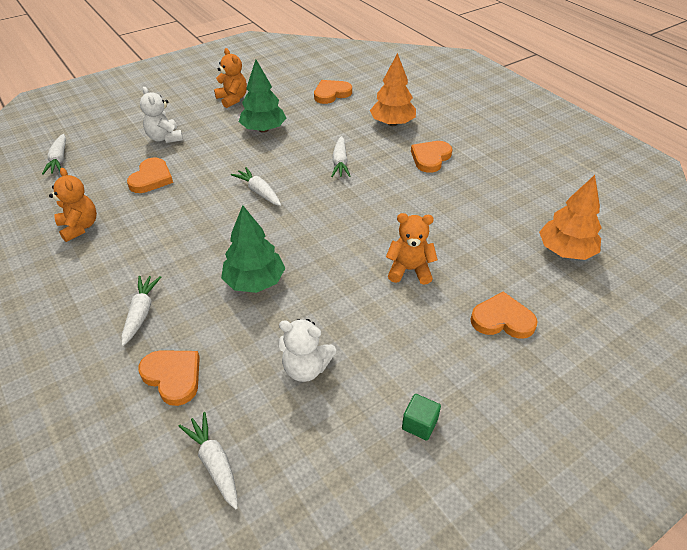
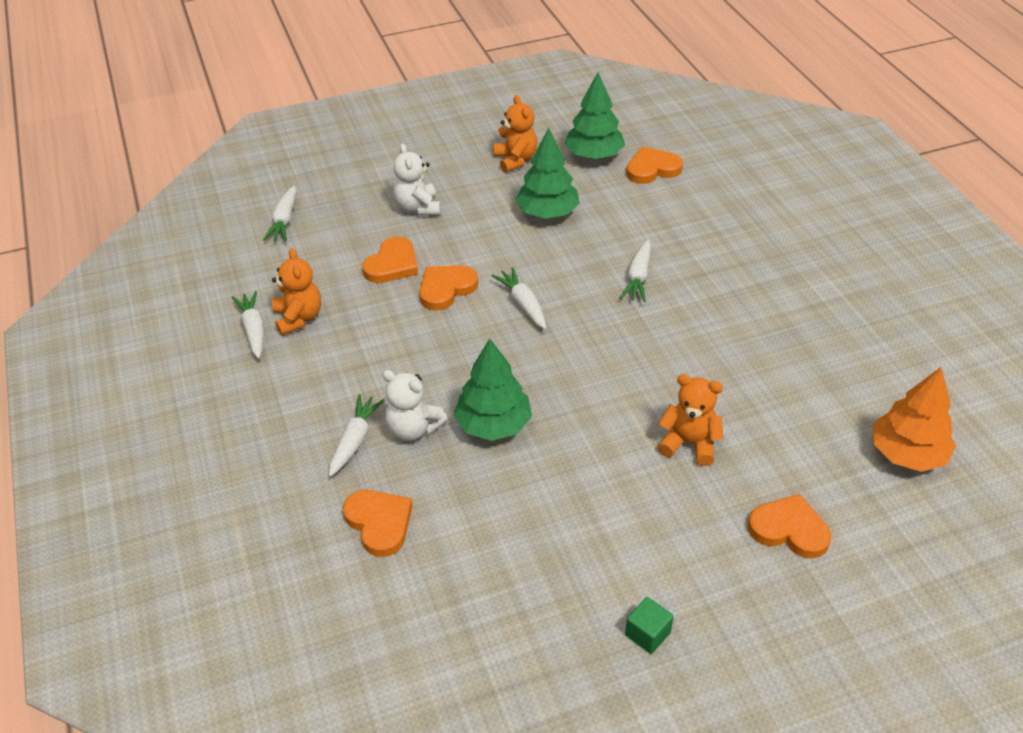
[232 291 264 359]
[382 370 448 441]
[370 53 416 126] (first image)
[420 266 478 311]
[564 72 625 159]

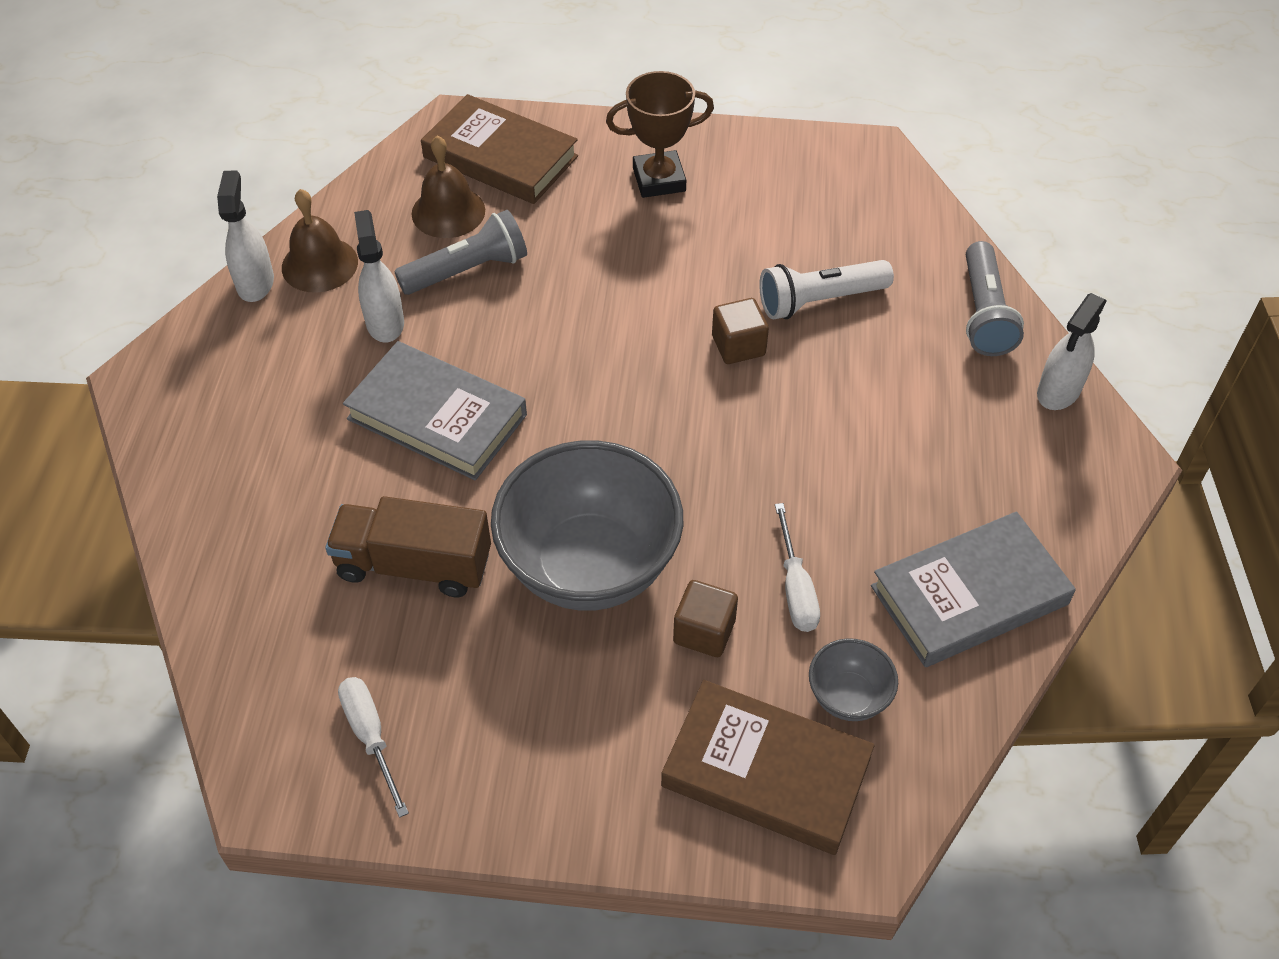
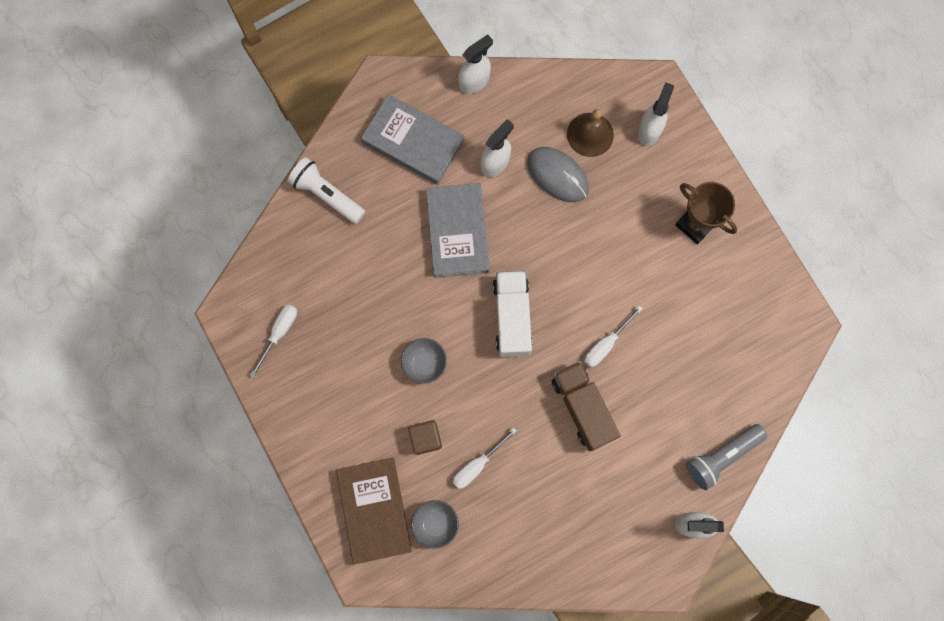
[282 189 358 293] (first image)
[552 361 621 451]
[527 147 589 202]
[638 82 674 146]
[401 338 447 384]
[584 305 643 368]
[288 157 365 224]
[361 94 464 185]
[493 271 532 357]

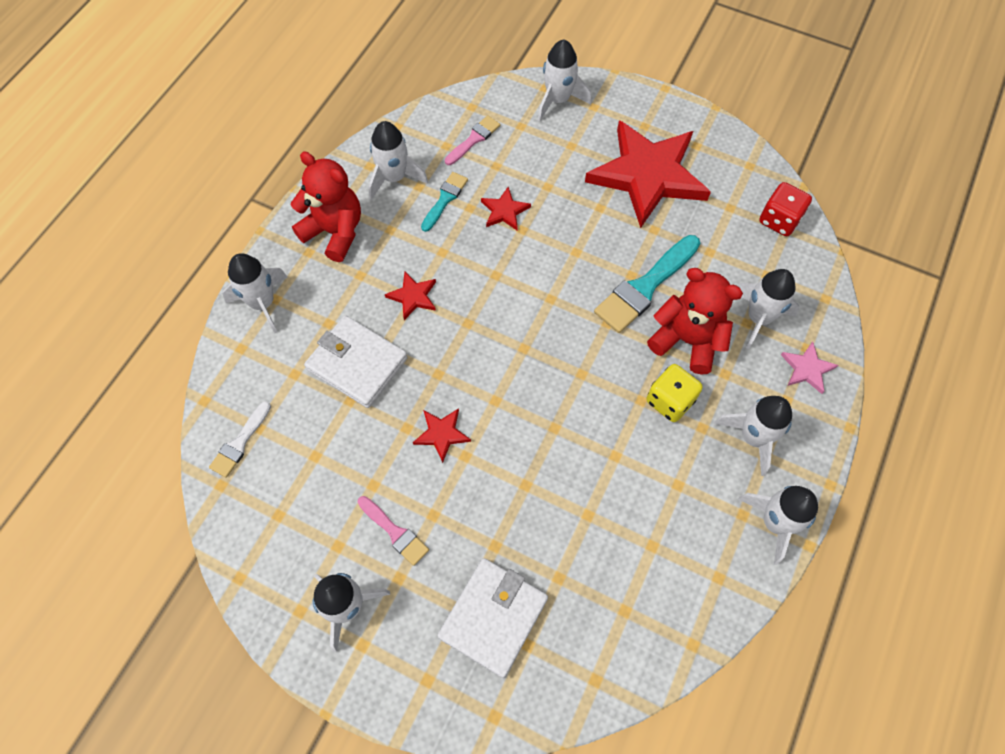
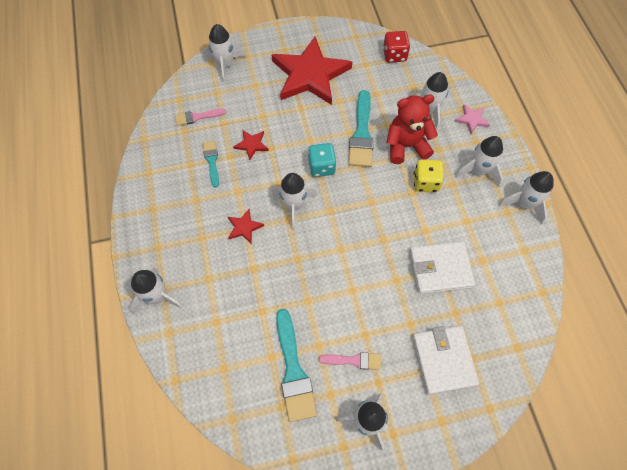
[209 401 271 478] (first image)
[291 151 361 262] (first image)
[409 241 475 294]
[272 173 317 229]
[413 408 471 463] (first image)
[175 109 226 126]
[276 309 317 422]
[308 143 336 177]

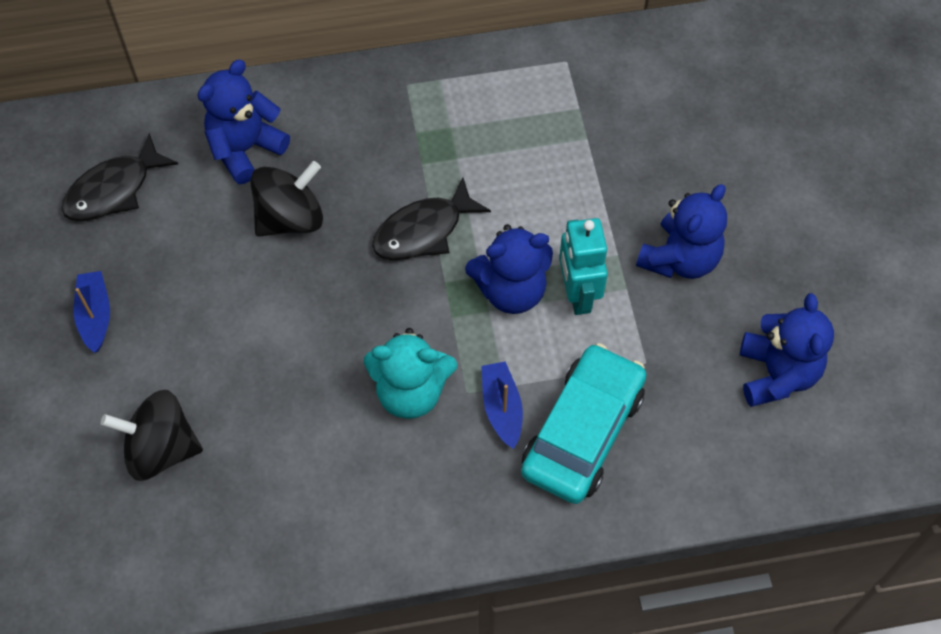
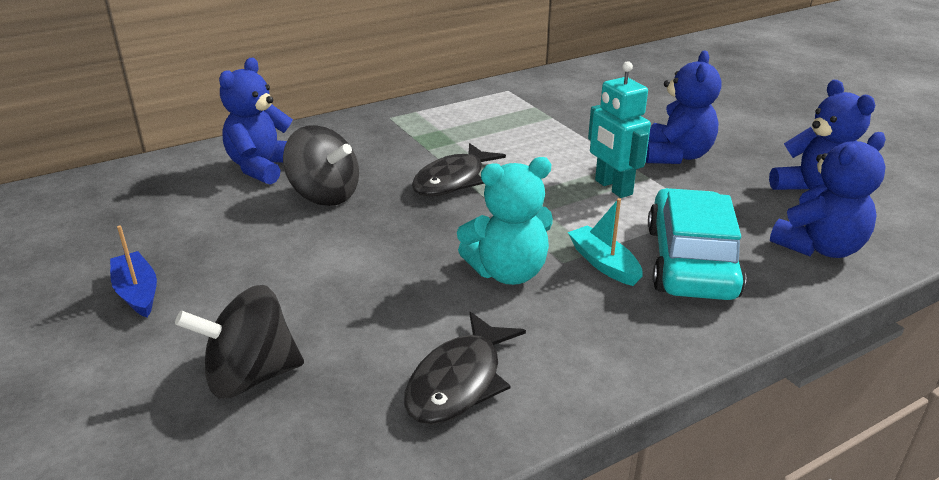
[404 312 526 425]
[283 125 359 206]
[770 132 886 258]
[568 198 643 286]

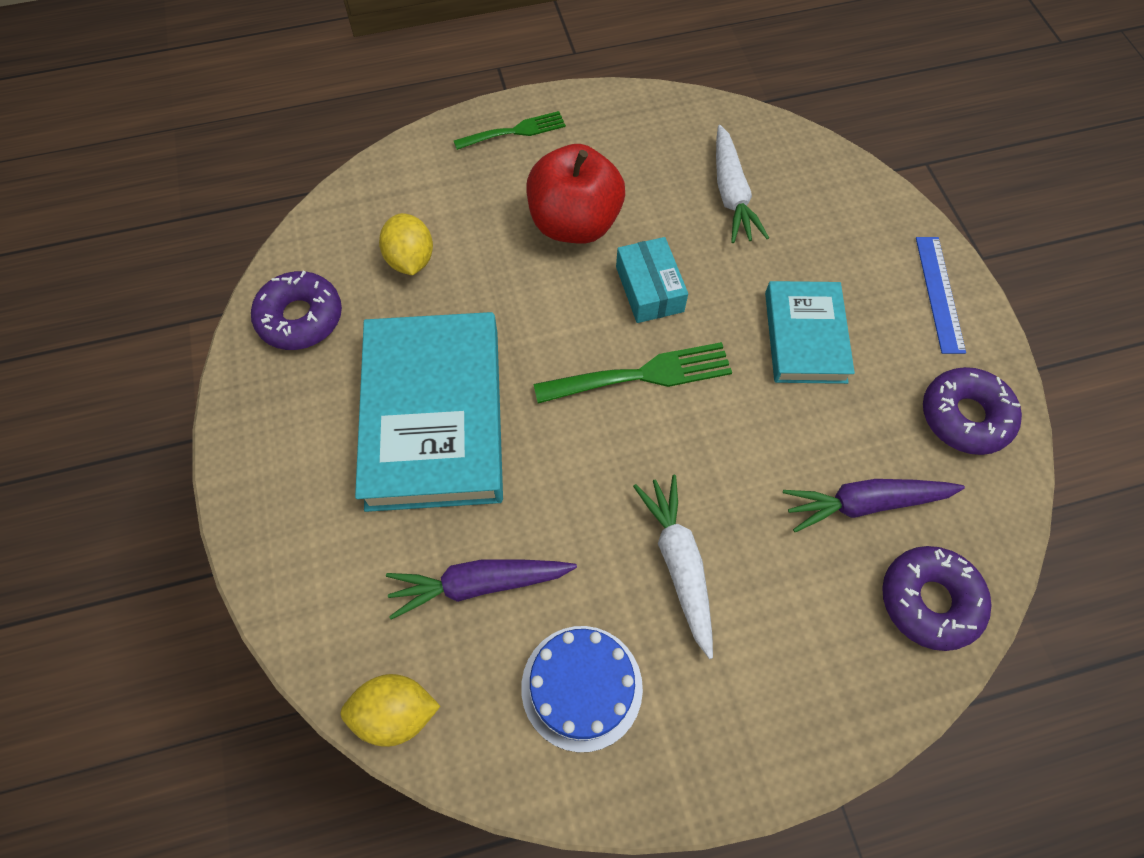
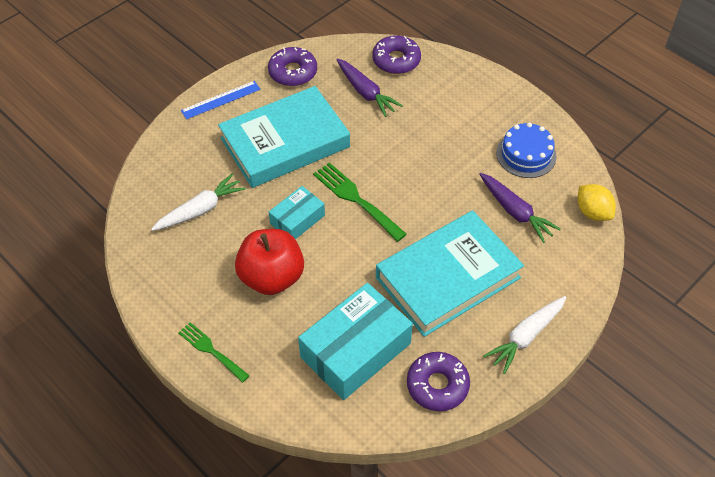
[298 283 413 400]
[483 296 566 374]
[218 86 350 188]

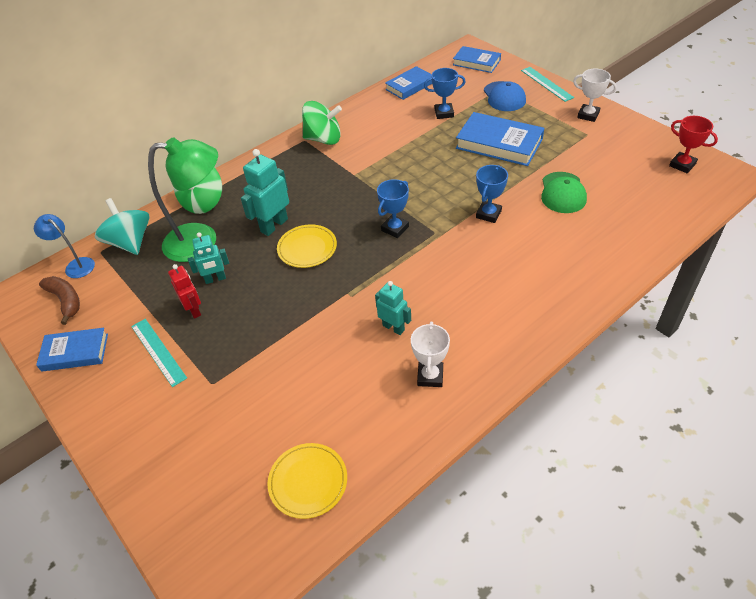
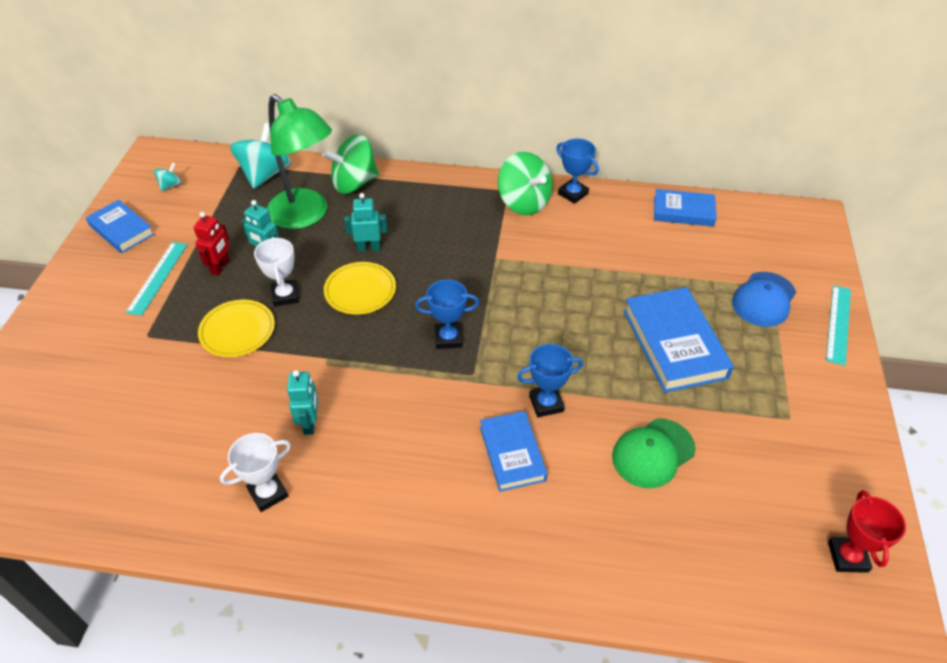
[34 214 95 278] (first image)
[154 163 182 191]
[344 193 387 252]
[198 300 275 357]
[556 139 599 204]
[480 411 548 492]
[254 237 299 307]

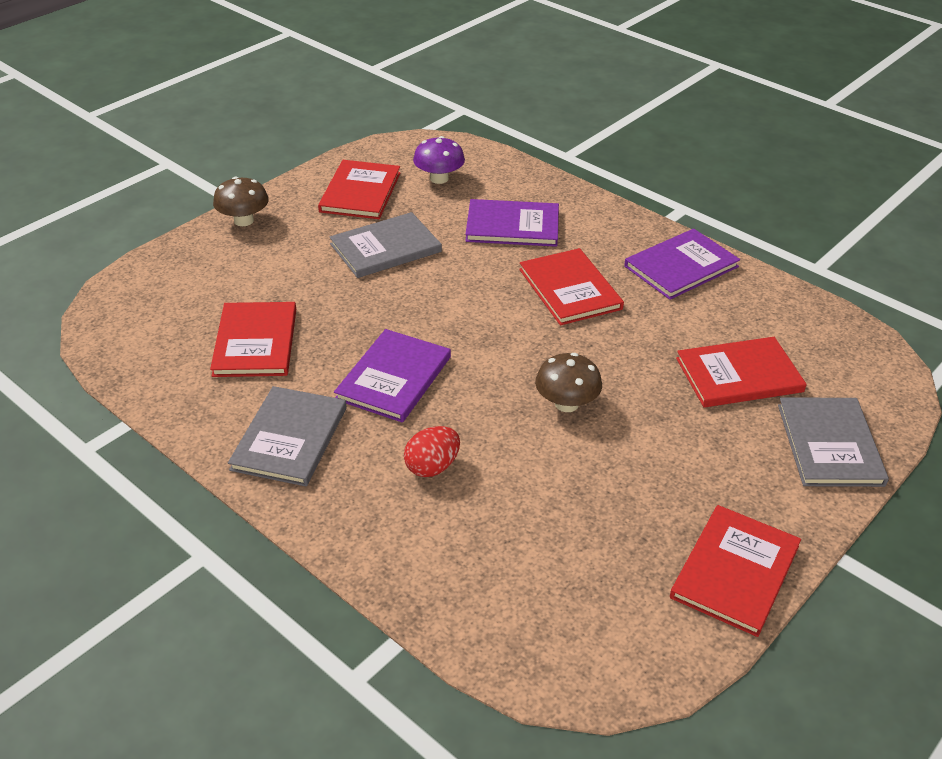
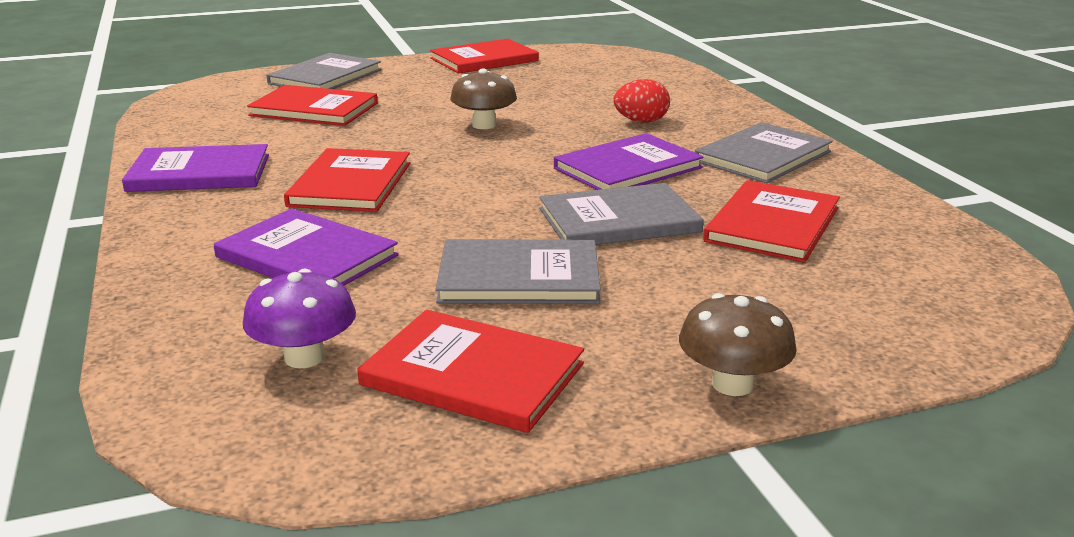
[357 310 584 433]
[539 183 704 245]

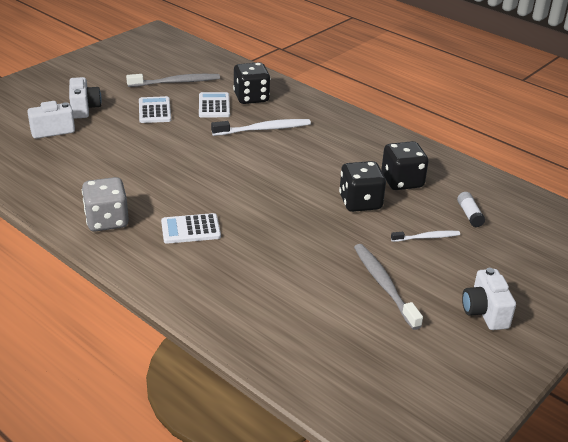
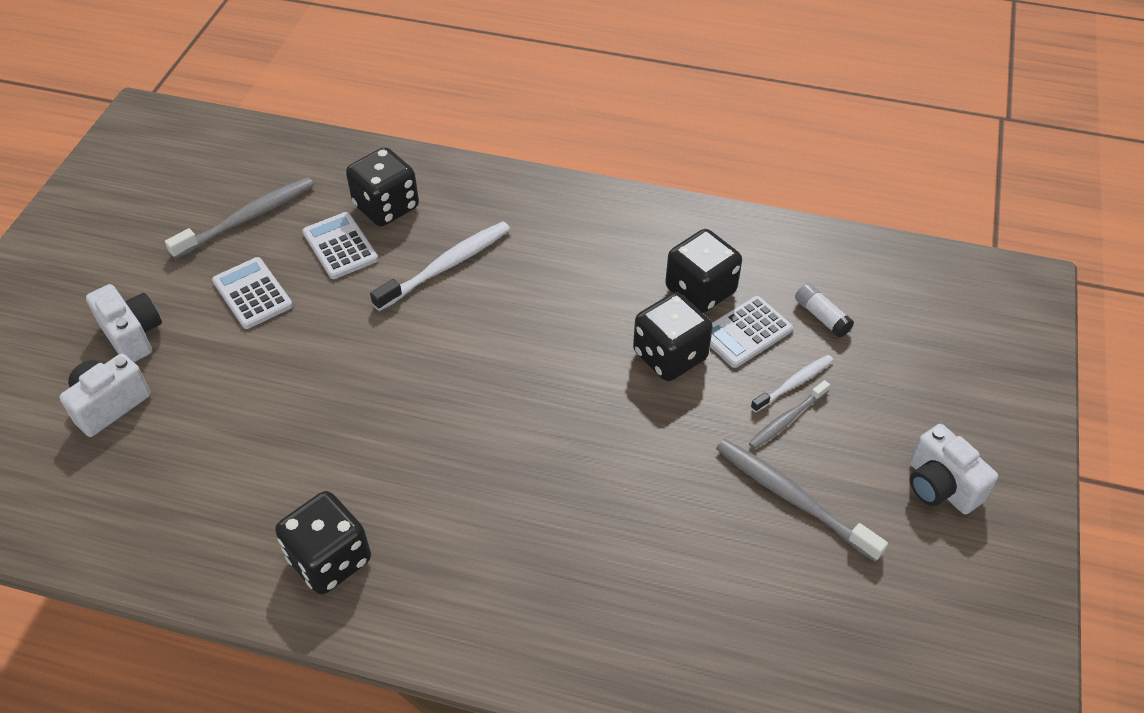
[275 491 371 595]
[710 296 793 368]
[749 380 830 449]

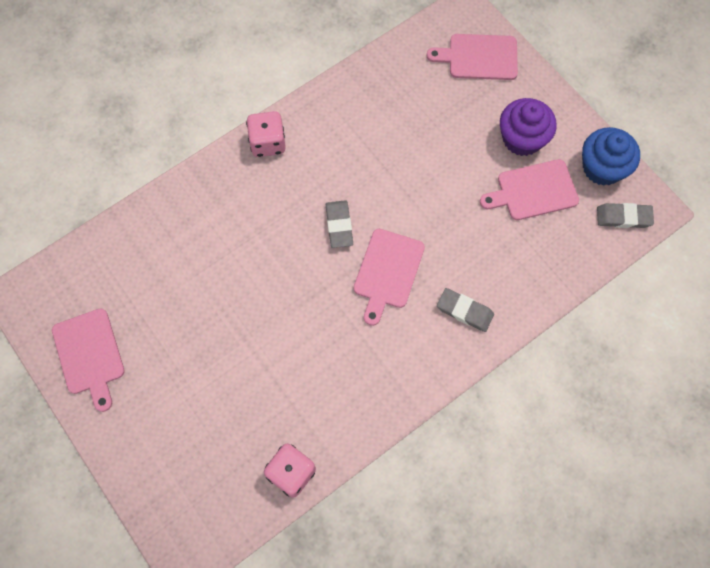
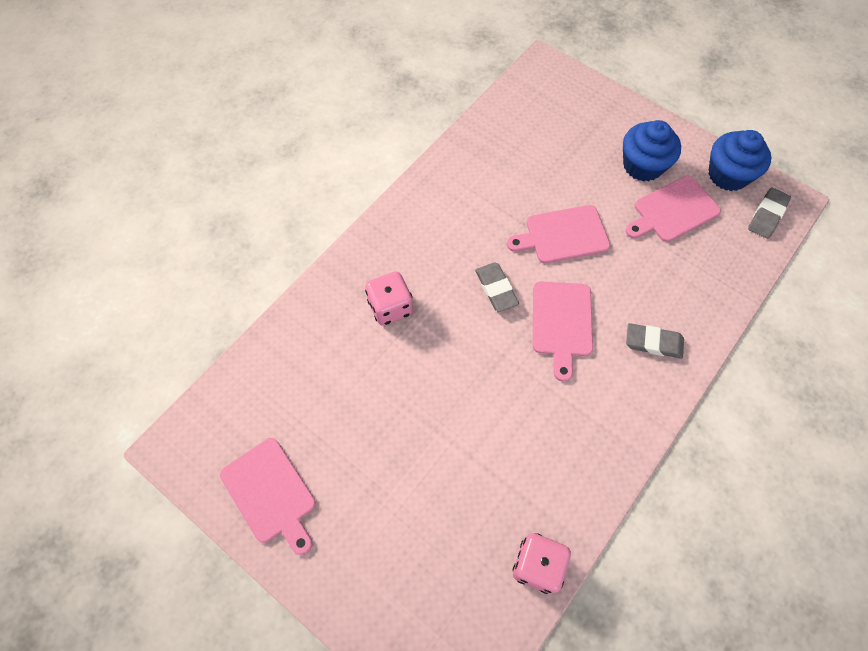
[365 271 413 326]
[507 205 610 263]
[623 120 681 182]
[748 187 791 239]

